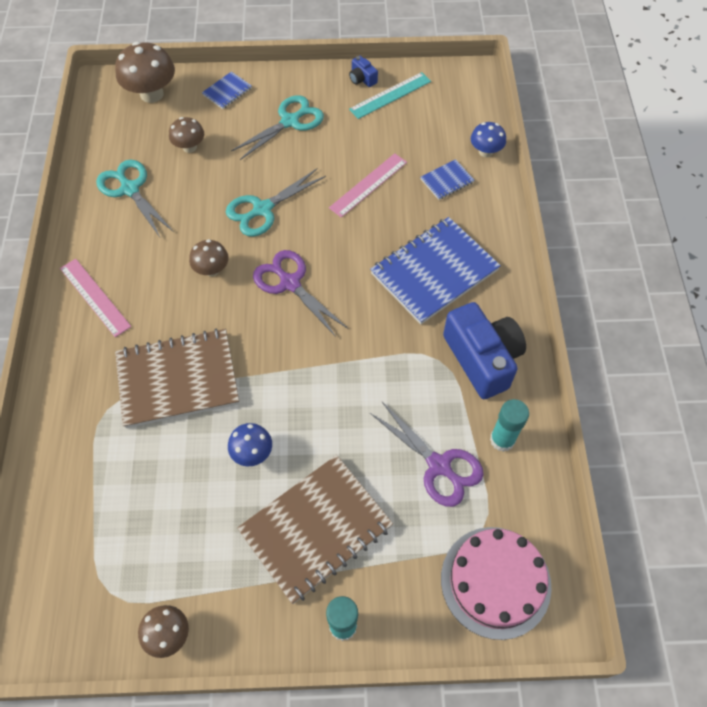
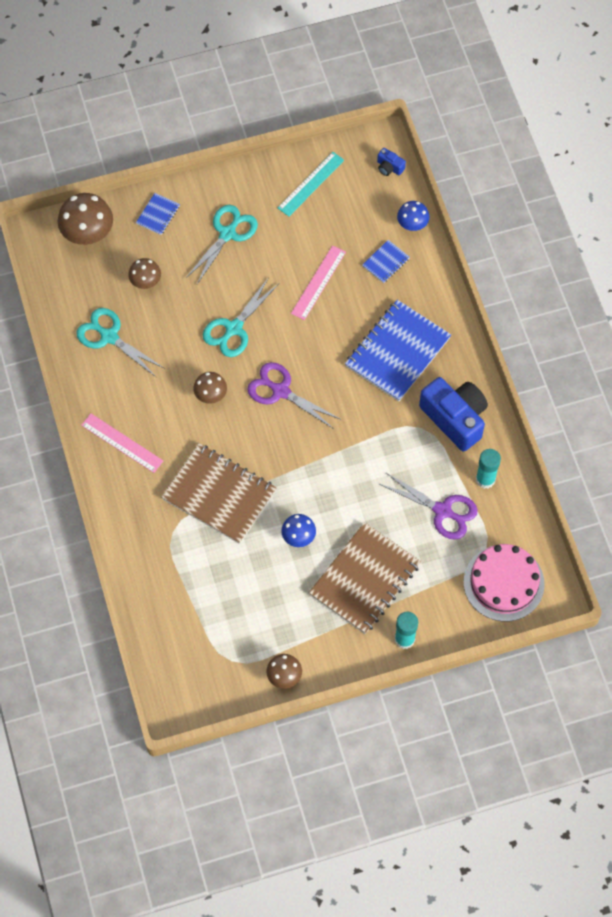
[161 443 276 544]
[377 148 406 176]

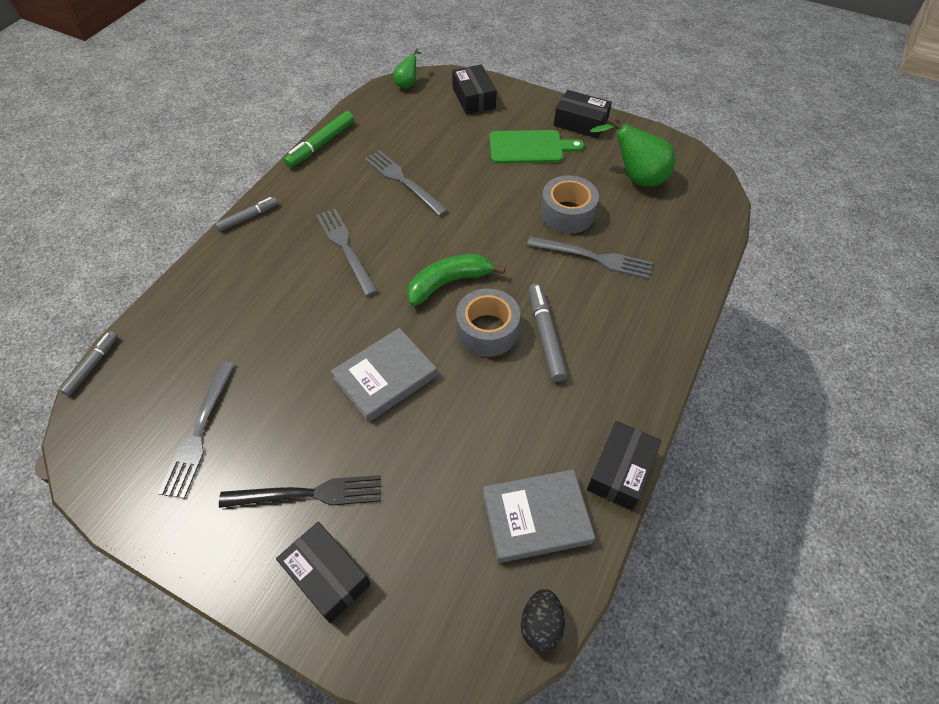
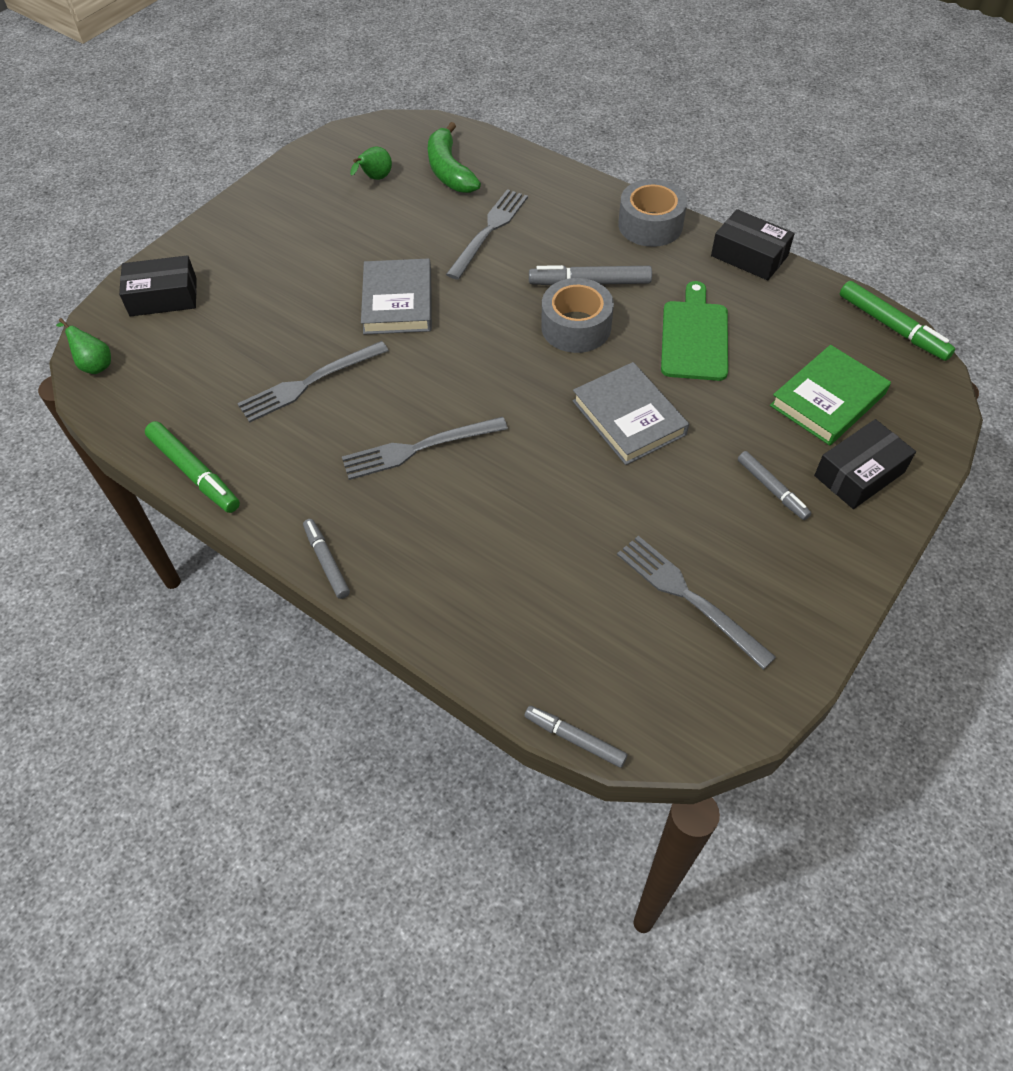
[617 536 776 670]
[738 451 811 520]
[428 122 481 193]
[361 258 432 335]
[661 281 728 381]
[840 281 955 361]
[618 179 687 247]
[554 90 612 138] (first image)
[350 147 392 180]
[770 345 891 446]

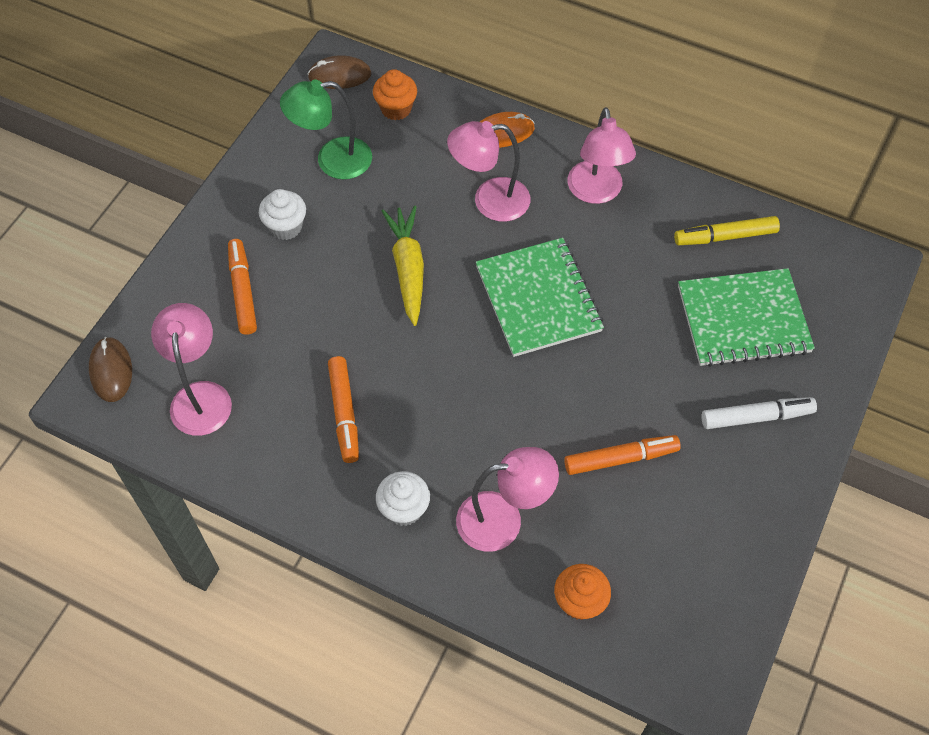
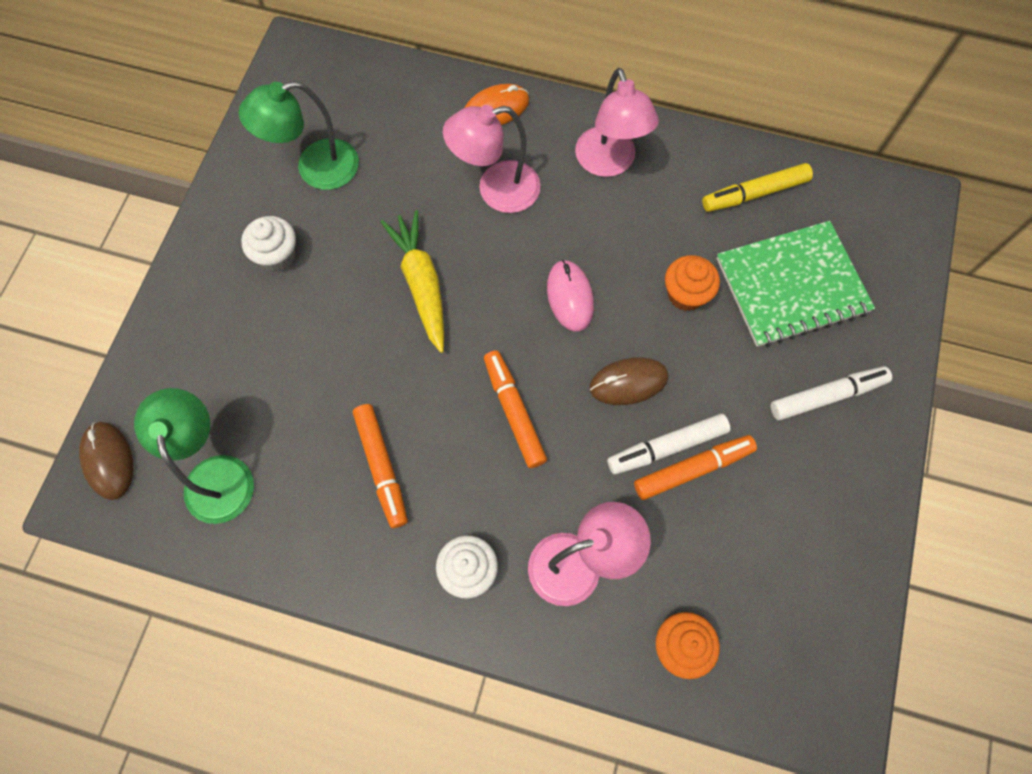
[134 388 254 524]
[484 350 547 468]
[590 357 668 405]
[665 255 720 311]
[547 260 594 332]
[607 413 730 474]

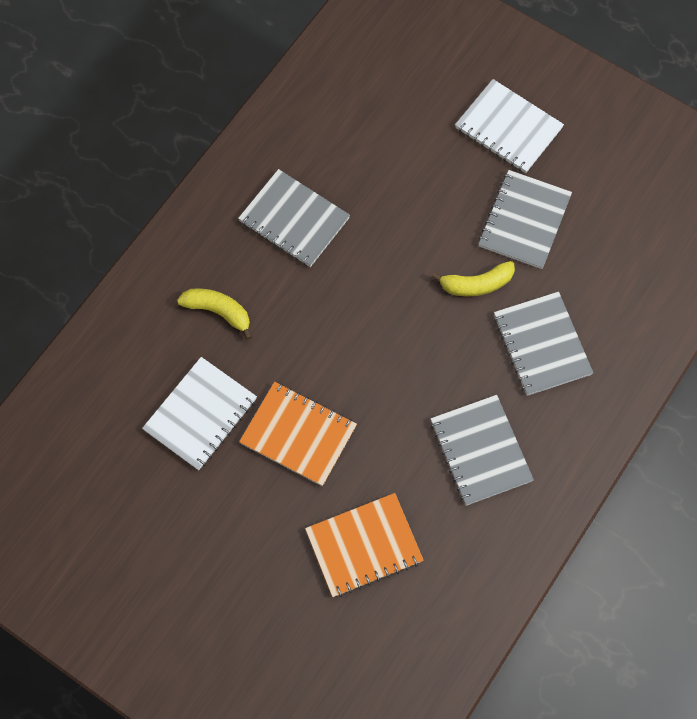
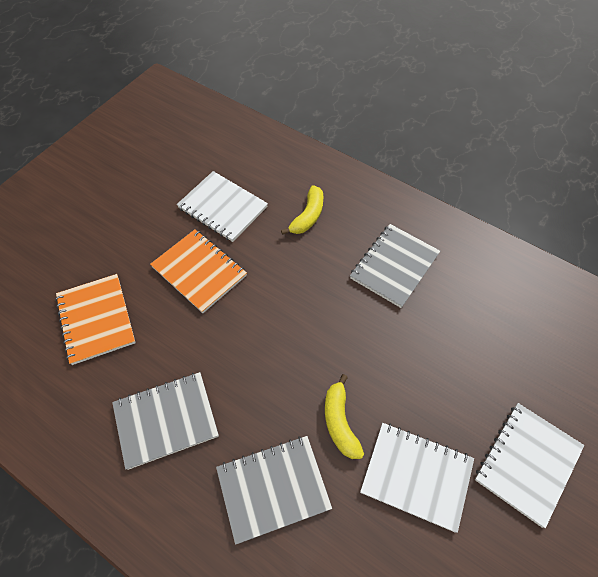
[150 229 247 313]
[360 423 474 533]

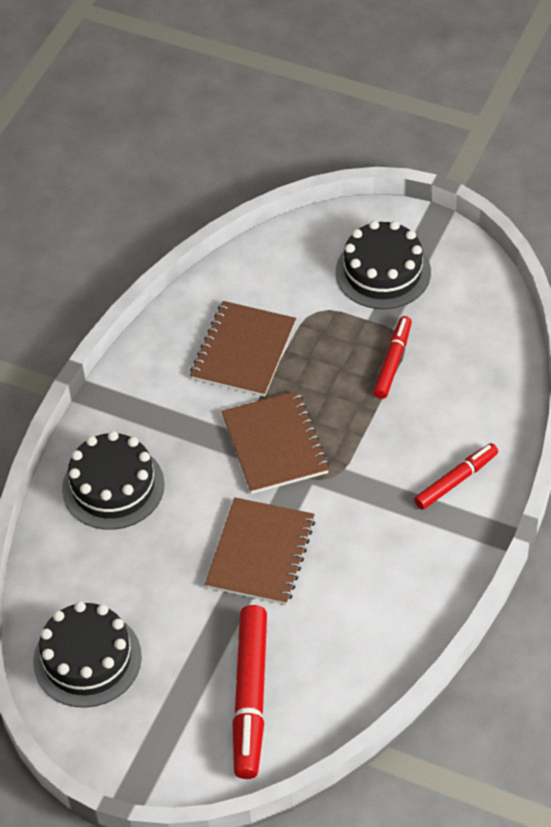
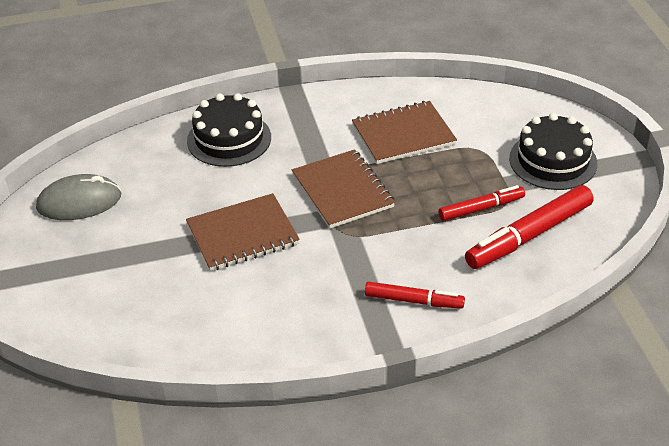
[36 174 121 220]
[292 149 395 229]
[465 185 593 269]

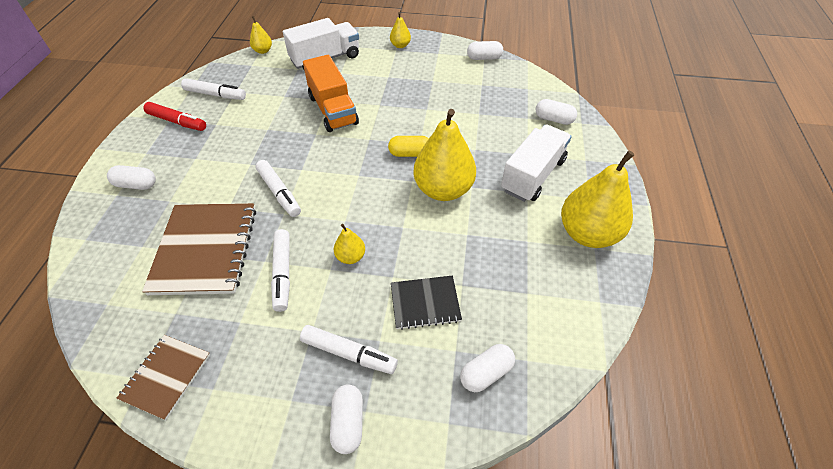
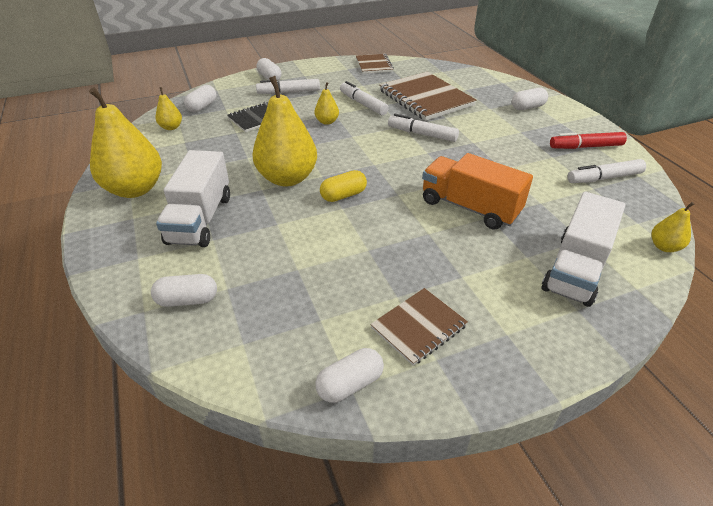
[155 87 182 130]
[370 288 468 366]

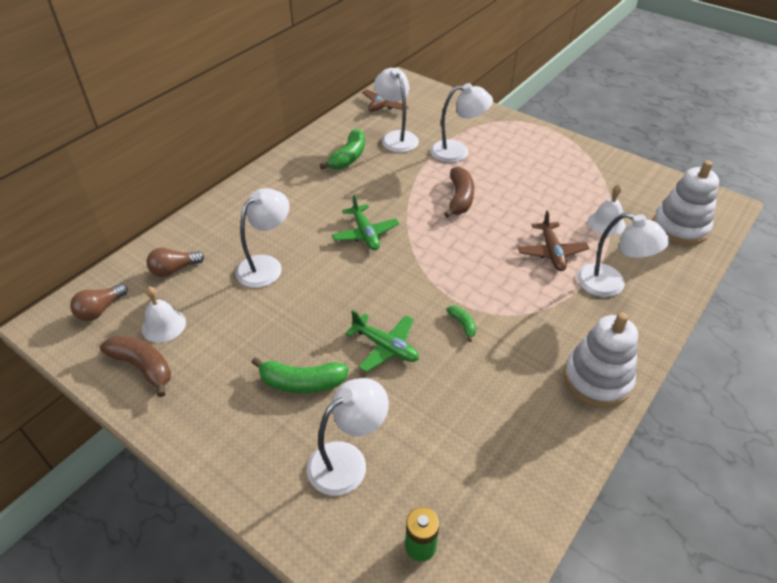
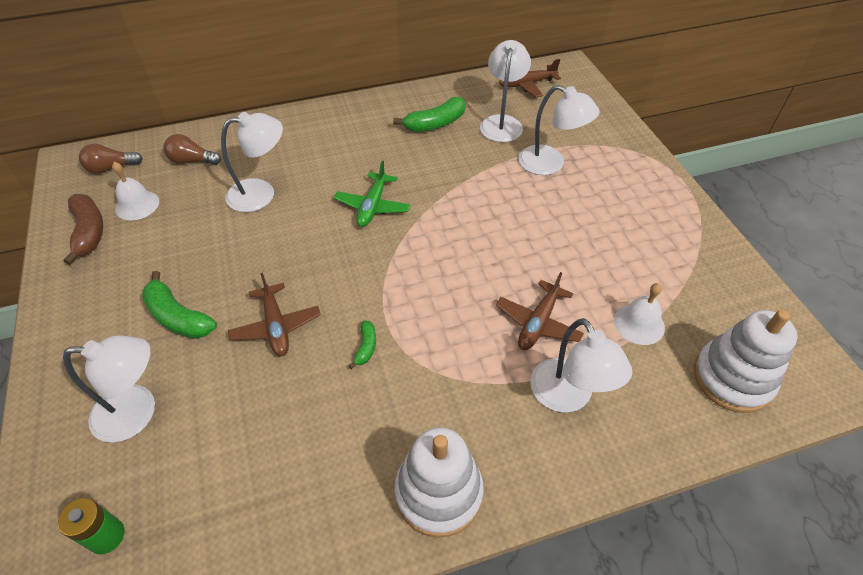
[228 273 321 356]
[444 167 474 218] (first image)

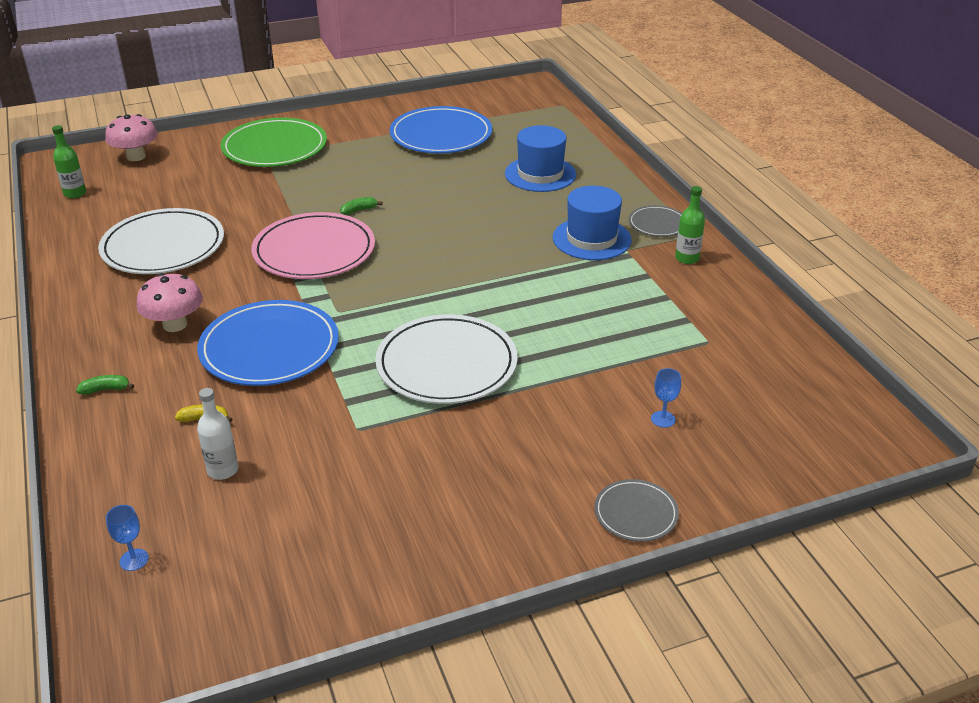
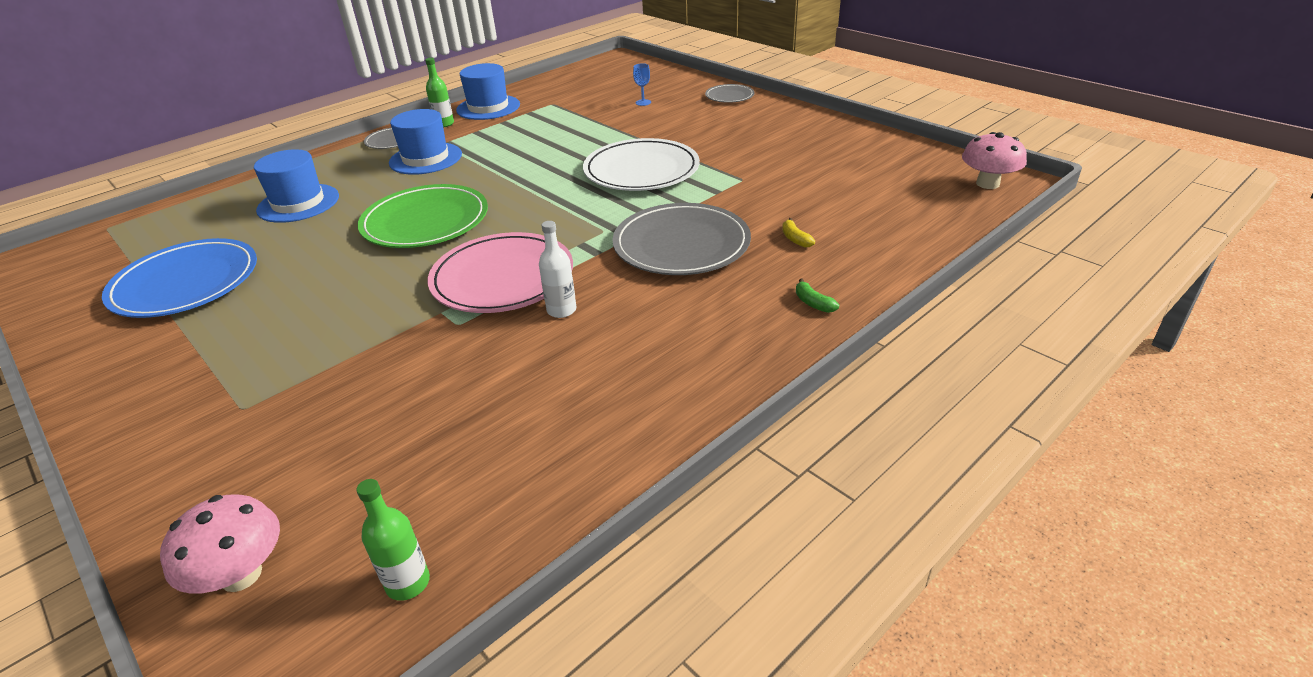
[98 208 224 274] (first image)
[106 505 149 571] (first image)
[962 132 1027 189]
[612 203 751 275]
[539 221 576 318]
[358 184 488 248]
[340 197 383 215] (first image)
[456 63 520 120]

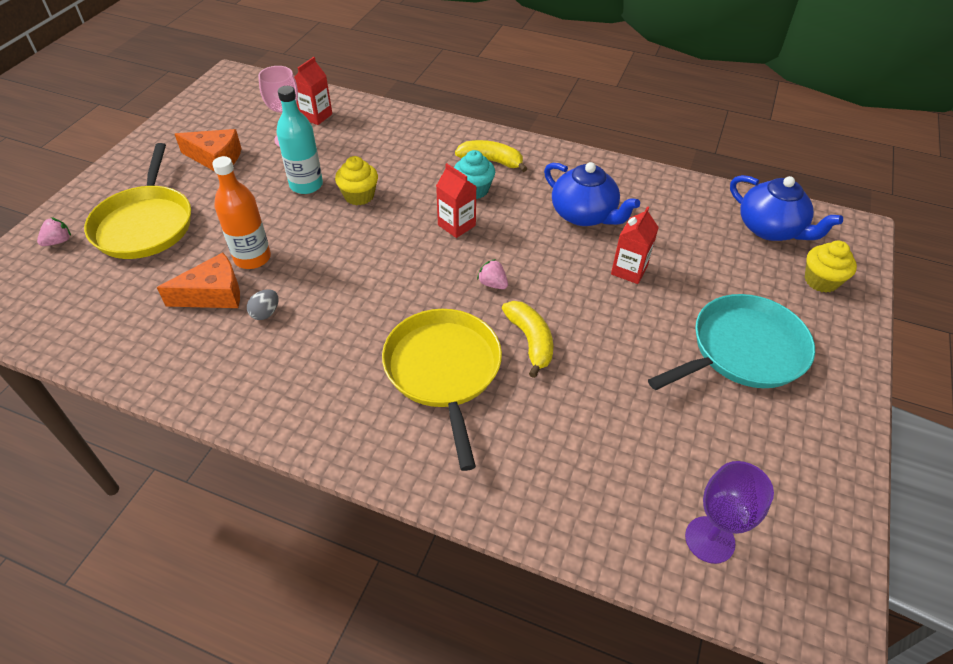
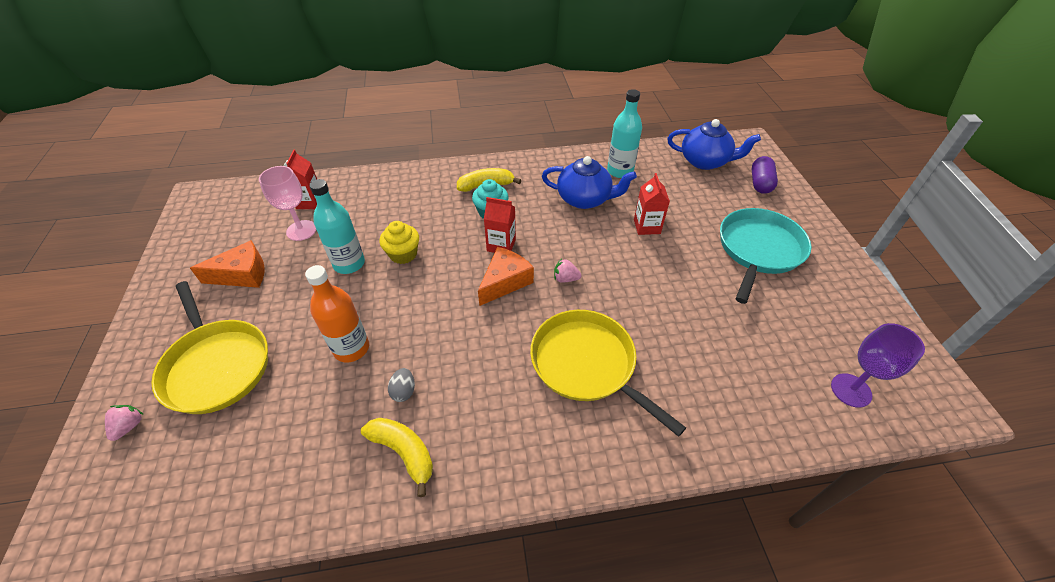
[478 247 534 306]
[361 418 433 497]
[752 156 778 194]
[607 89 642 178]

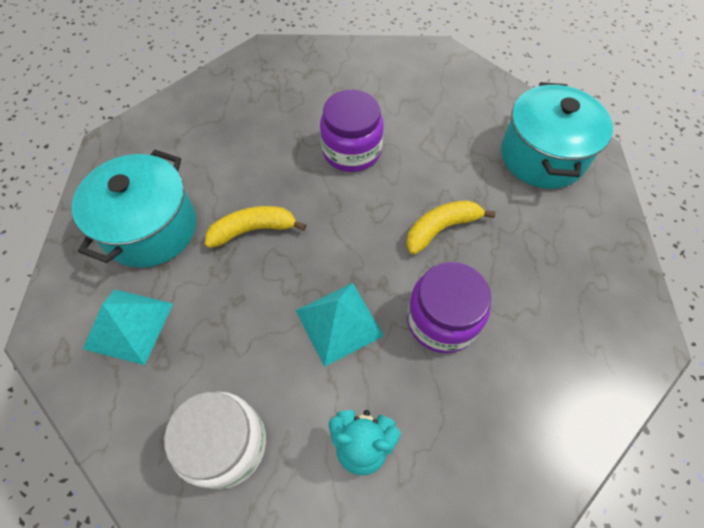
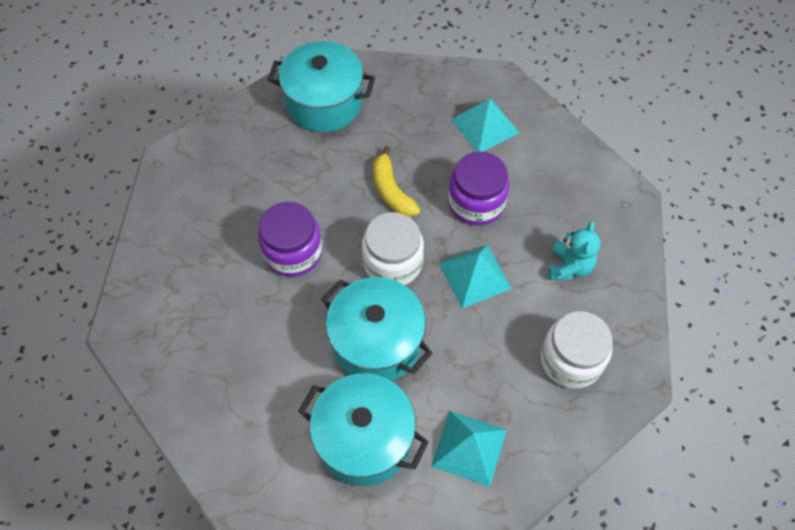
[321 277 433 381]
[362 212 424 285]
[452 99 520 152]

